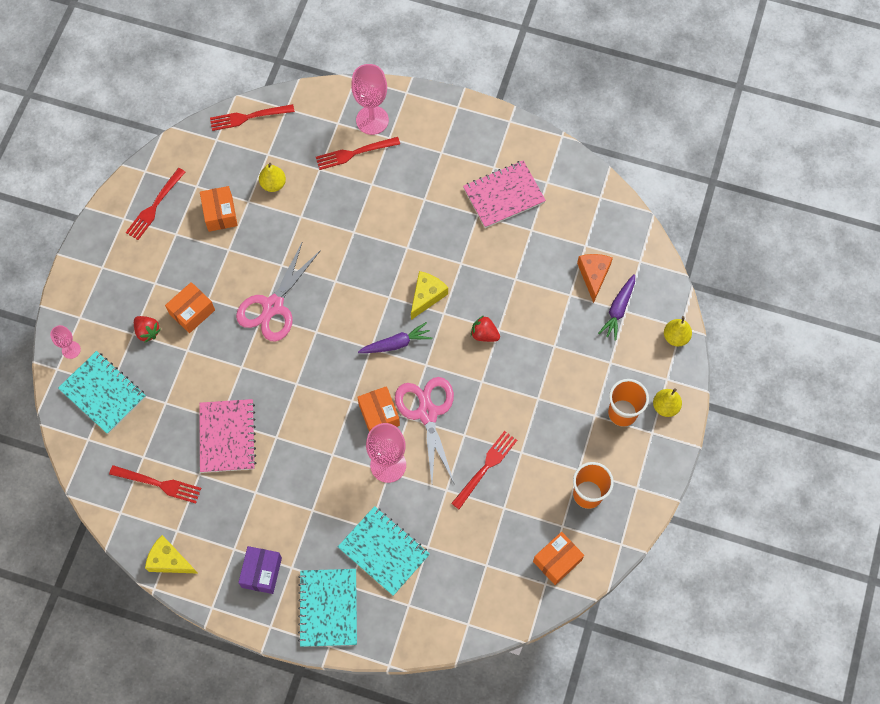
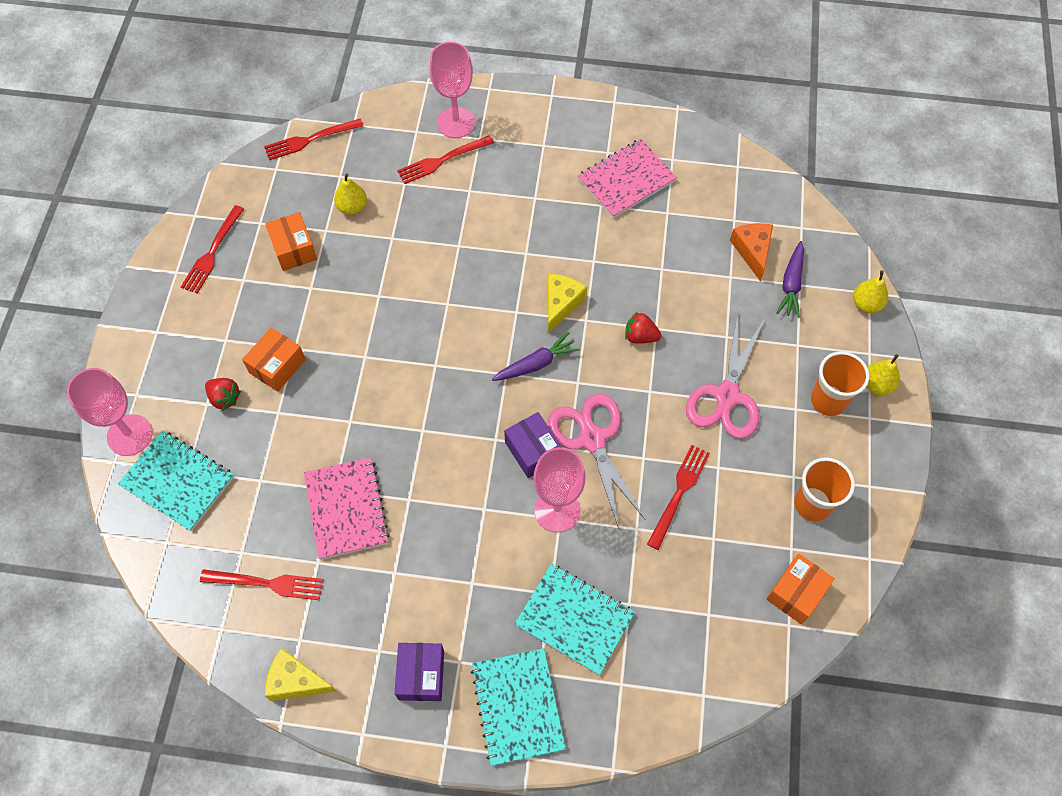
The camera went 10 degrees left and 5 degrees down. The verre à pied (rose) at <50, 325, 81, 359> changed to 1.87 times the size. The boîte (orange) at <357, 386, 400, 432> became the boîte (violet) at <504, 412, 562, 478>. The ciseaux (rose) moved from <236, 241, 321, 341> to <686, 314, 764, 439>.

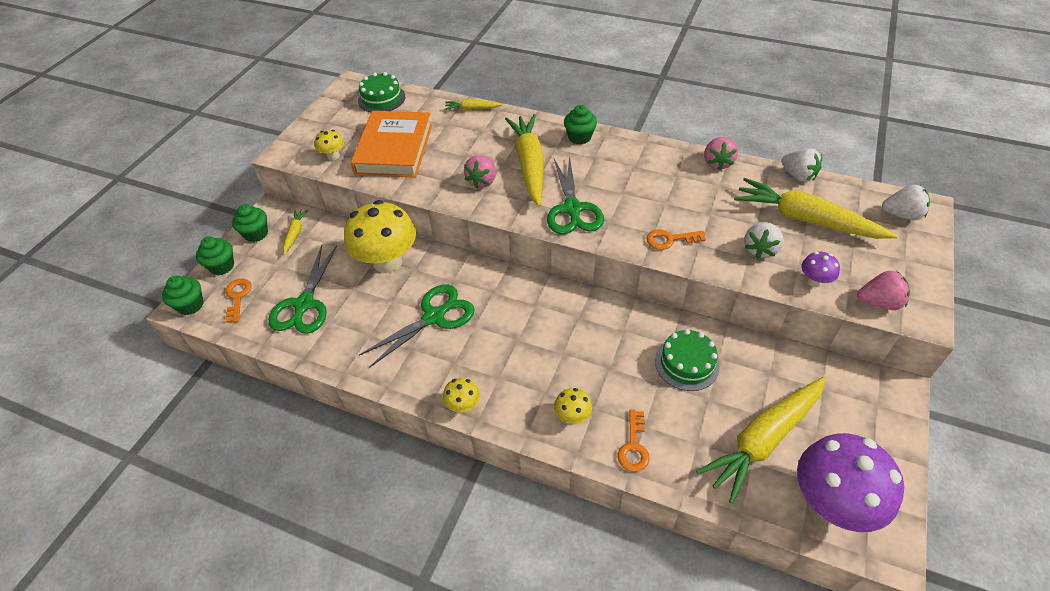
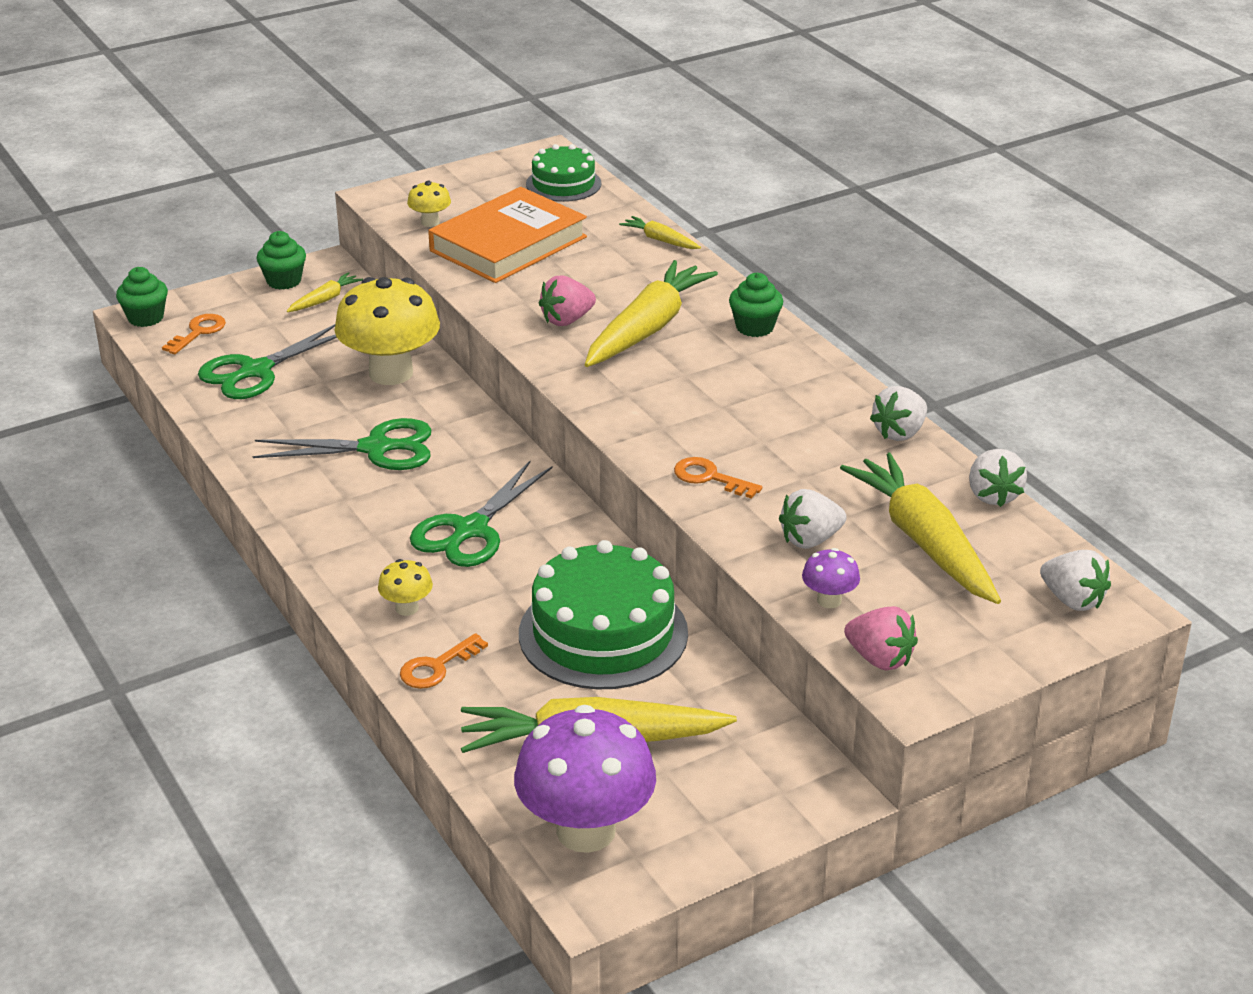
The camera went 35 degrees right and 15 degrees down. The ciseaux (vert) moved from <547, 155, 604, 234> to <410, 461, 552, 567>. The gâteau (vert) at <655, 329, 720, 391> changed to 1.71 times the size. The fraise (rose) at <704, 137, 738, 171> became the fraise (blanc) at <870, 386, 927, 441>. The muffin (vert) at <196, 237, 234, 275> disappeared. The champignon (jaune) at <443, 377, 480, 413> disappeared.

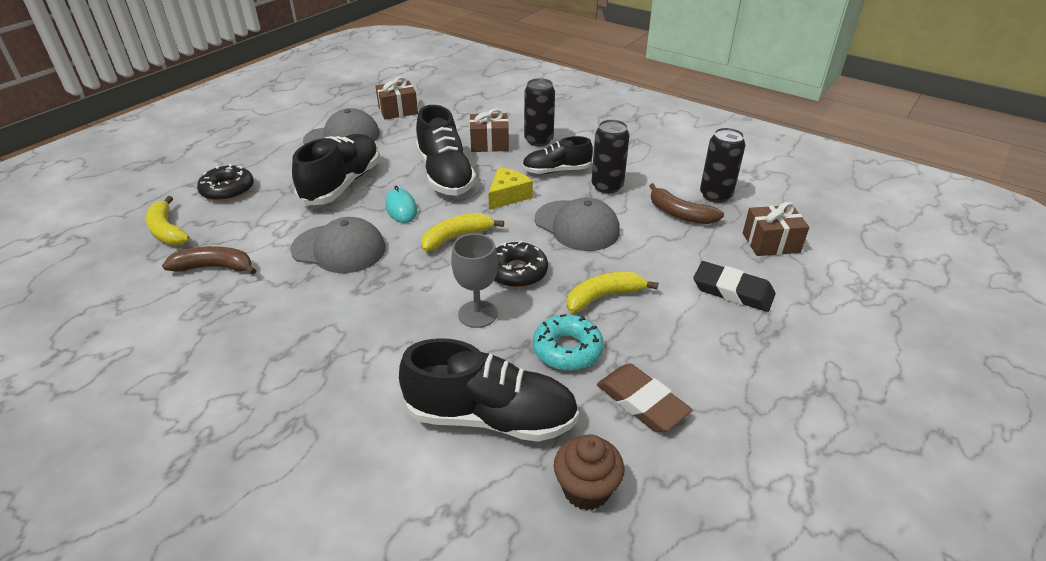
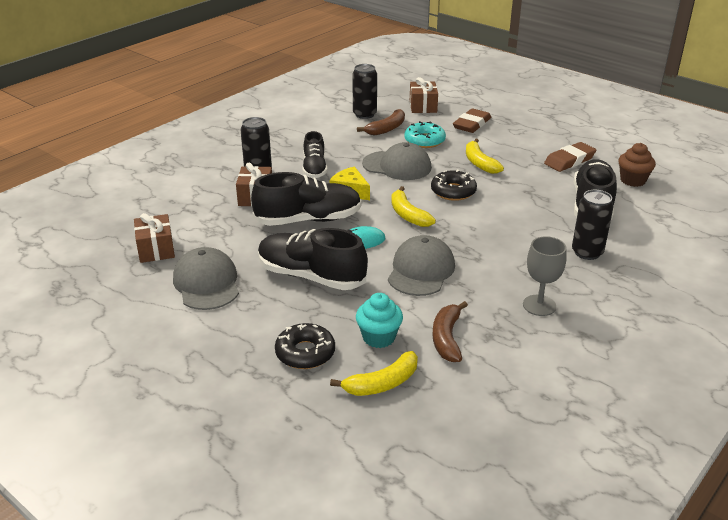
The camera went 85 degrees left and 5 degrees down. The muffin (turquoise) at <356, 293, 403, 348> appeared. The casquette (gris) at <535, 198, 620, 251> turned 60 degrees clockwise. The beignet (turquoise) moved from <533, 314, 604, 371> to <404, 121, 446, 148>. The gomme (noir) at <693, 261, 775, 312> became the gomme (marron) at <453, 108, 491, 133>. The verre à pied (gris) moved from <451, 234, 498, 328> to <523, 236, 567, 316>. The canette (noir) moved from <592, 120, 630, 194> to <572, 190, 614, 260>.

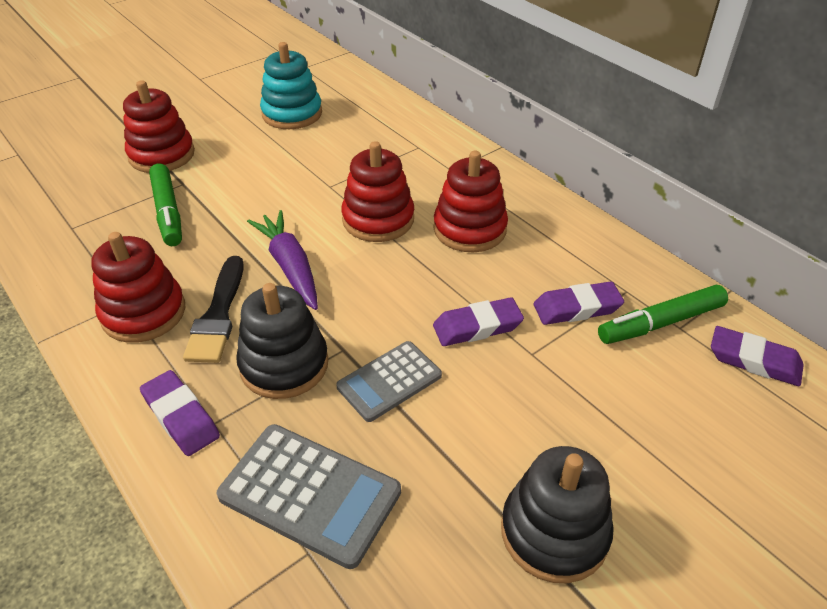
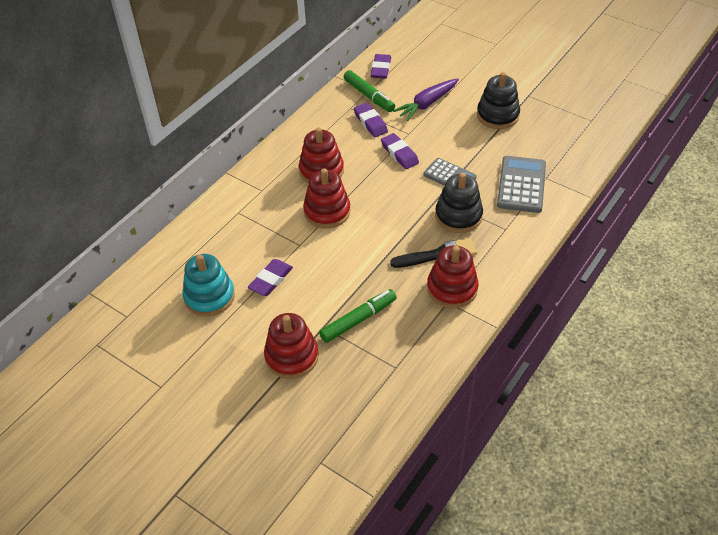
The camera went 105 degrees left and 5 degrees up. The gomme (violet) moved from <140, 370, 220, 456> to <248, 259, 293, 296>. The carotte (violet) moved from <247, 210, 318, 310> to <393, 79, 459, 121>.

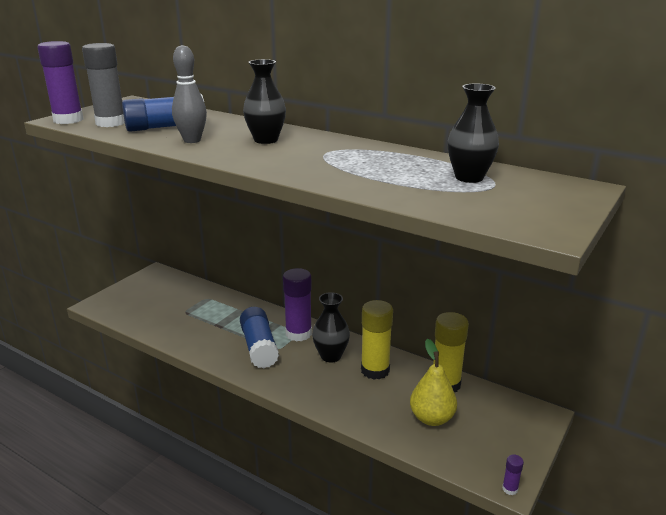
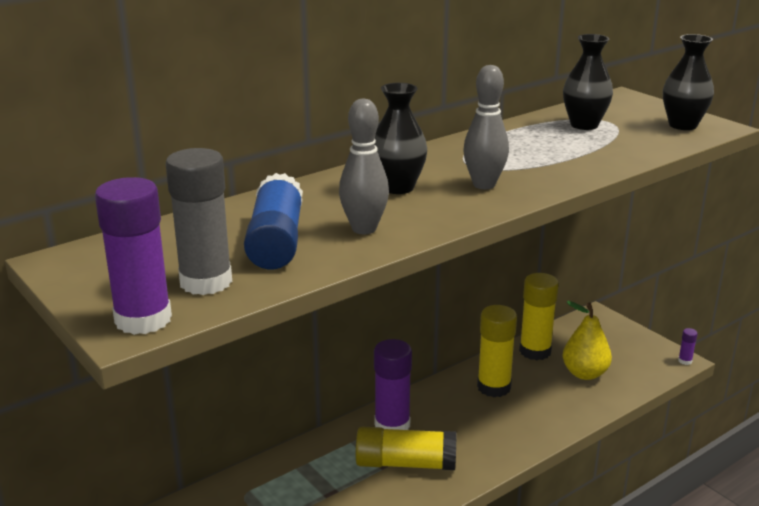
The camera went 70 degrees left and 0 degrees up. The bâton de colle (bleu) at <240, 307, 279, 368> became the bâton de colle (jaune) at <356, 427, 456, 470>. The quille (gris) at <463, 65, 509, 189> appeared. The vase (noir) moved from <312, 292, 350, 363> to <663, 34, 714, 130>.

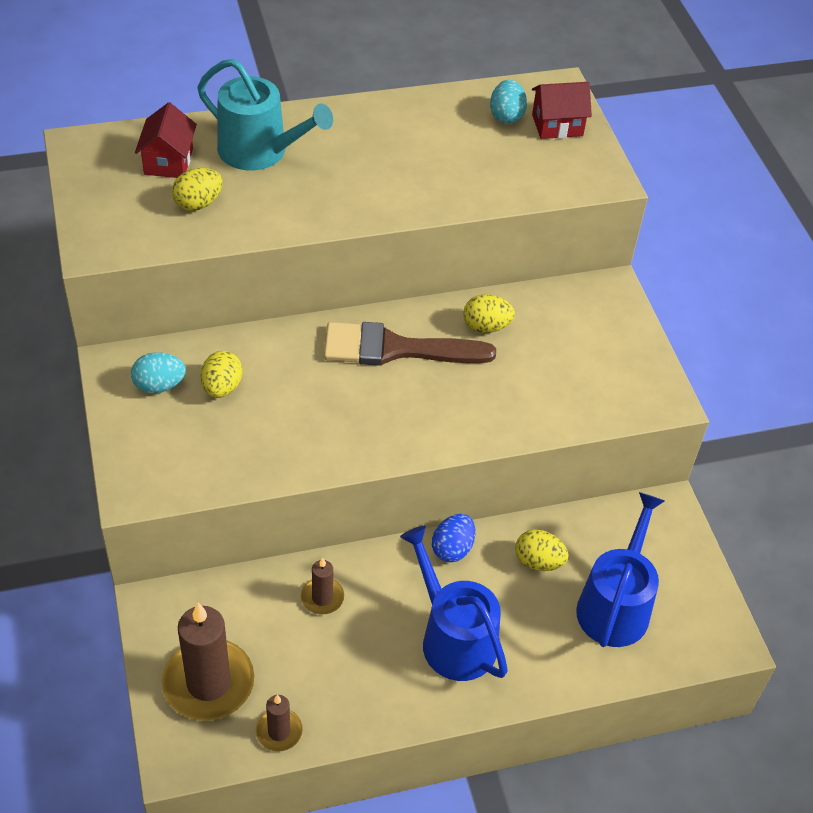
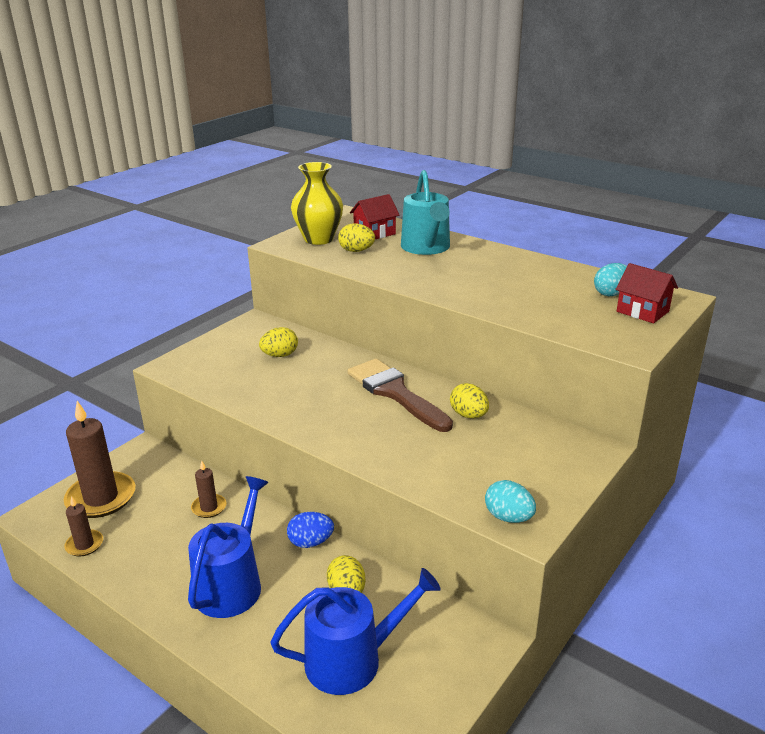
The camera went 55 degrees right and 20 degrees down. The vase (jaune) at <291, 162, 343, 245> appeared. The œuf (turquoise) moved from <131, 352, 186, 393> to <485, 480, 536, 523>.

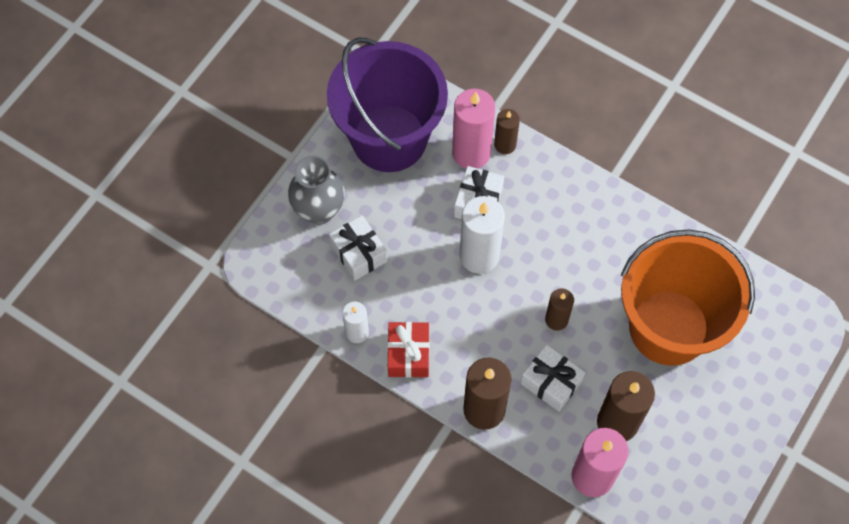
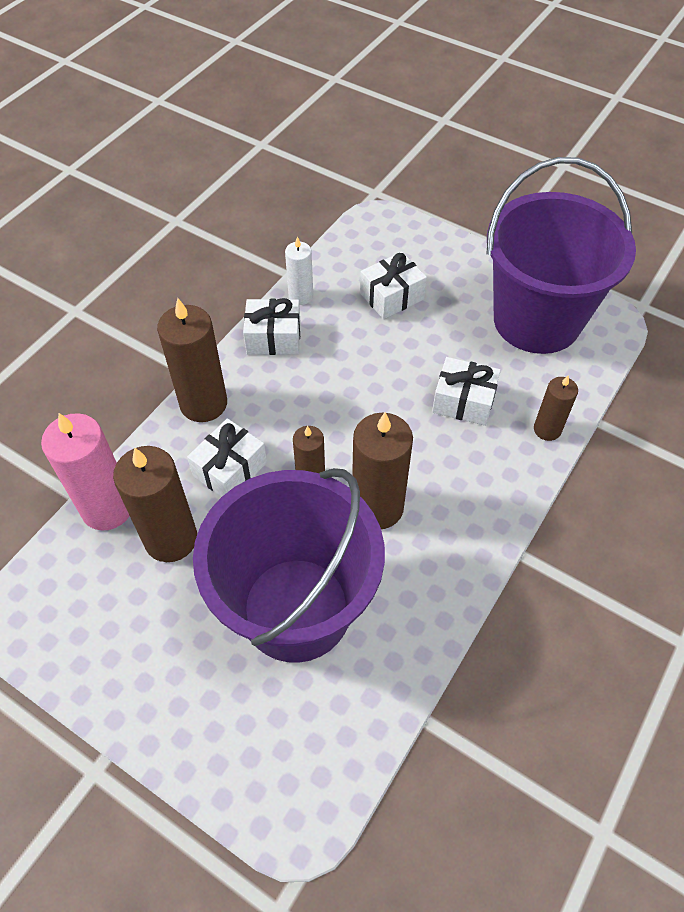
The camera went 90 degrees right and 10 degrees down. The seau (orange) at <621, 229, 755, 366> became the seau (violet) at <193, 468, 385, 663>. The cadeau (rouge) at <387, 322, 429, 378> became the cadeau (blanc) at <243, 298, 301, 355>. The bougie (marron) at <352, 412, 413, 529> appeared. The vase (gris) at <288, 155, 345, 225> disappeared. The bougie (rose) at <452, 89, 495, 169> disappeared. The bougie (blanc) at <460, 196, 505, 274> disappeared.

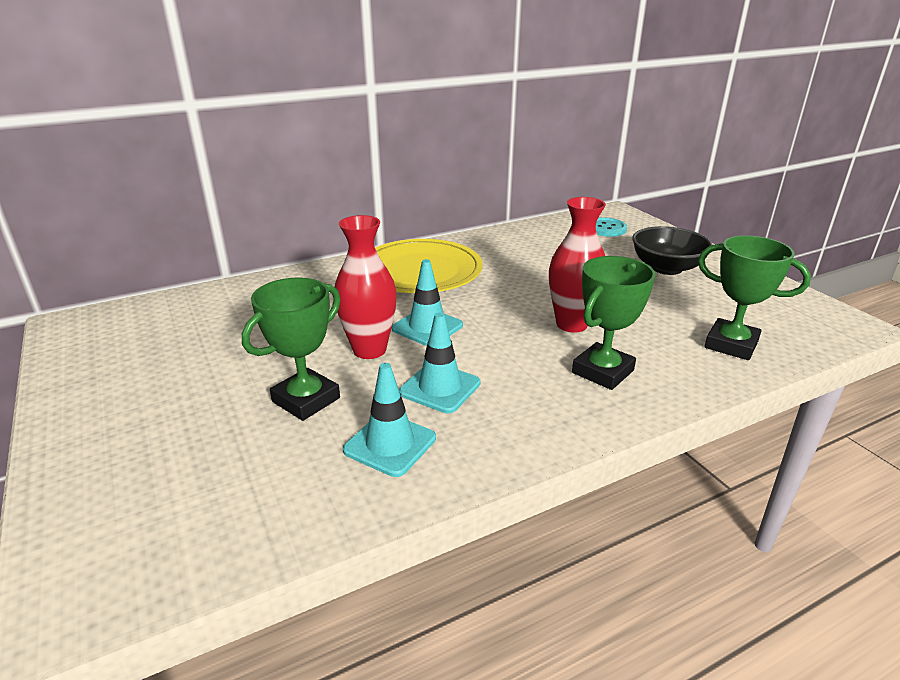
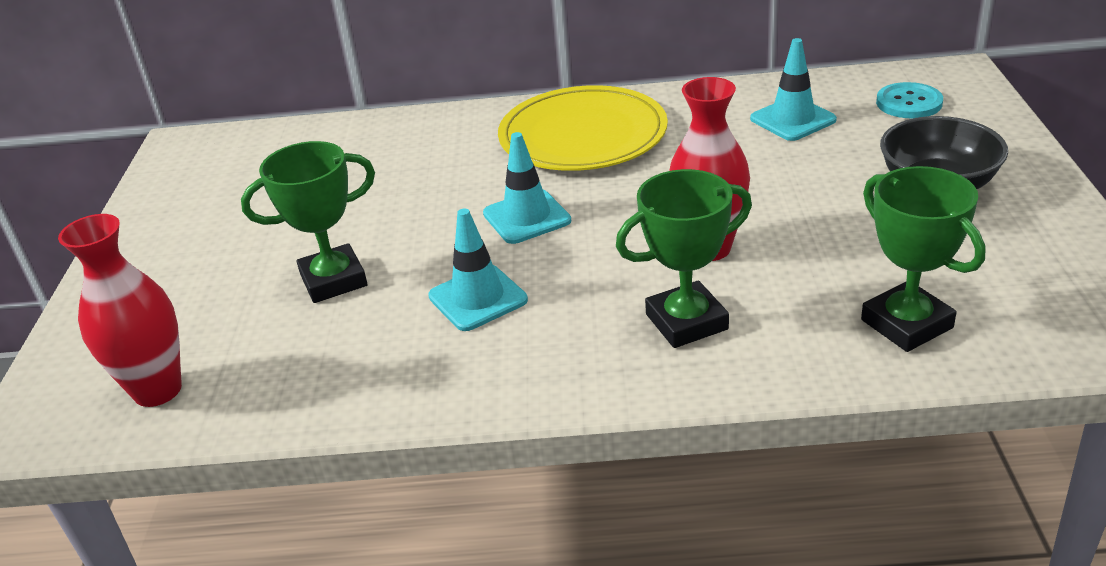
The camera went 30 degrees right and 5 degrees up. The vase (rouge) moved from <335, 215, 397, 359> to <58, 214, 182, 407>. The cône de chantier (turquoise) moved from <343, 363, 436, 477> to <750, 38, 837, 141>.

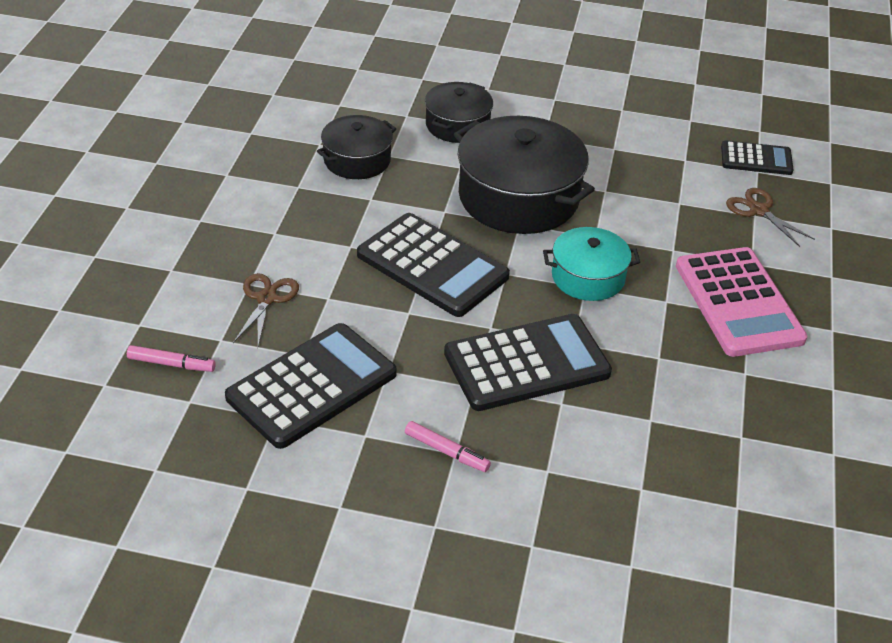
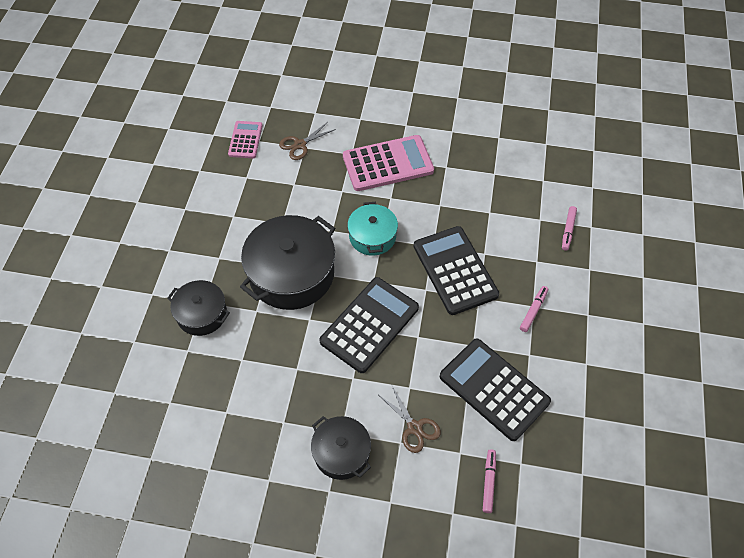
The camera went 90 degrees left and 15 degrees up. The calculatrice (noir) at <721, 141, 794, 175> became the calculatrice (rose) at <228, 121, 262, 158>. The marmite (noir) moved from <317, 115, 396, 179> to <311, 416, 371, 480>. The ciseaux (marron) at <233, 273, 299, 346> turned 135 degrees counterclockwise. The feutre (rose) at <562, 206, 577, 251> appeared.

